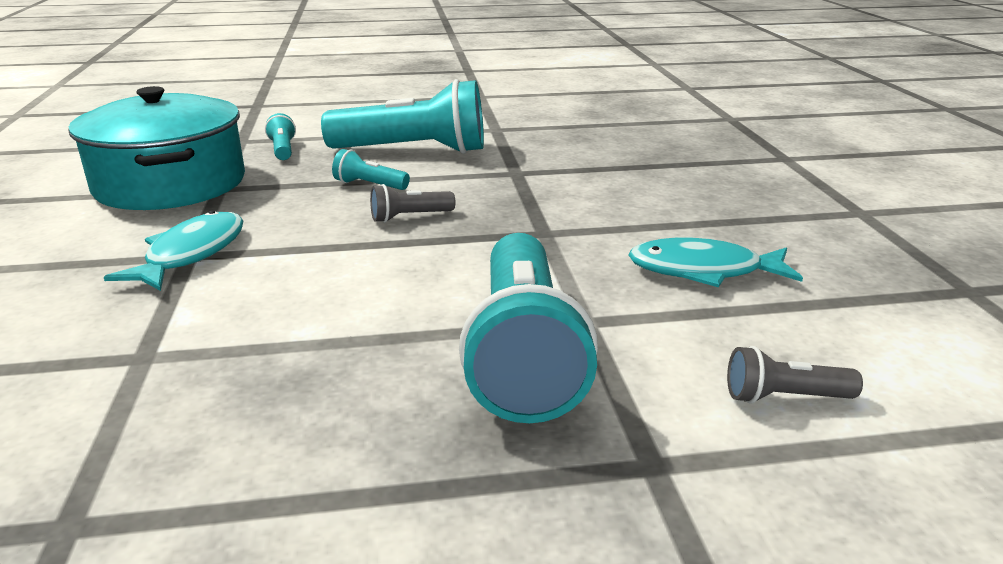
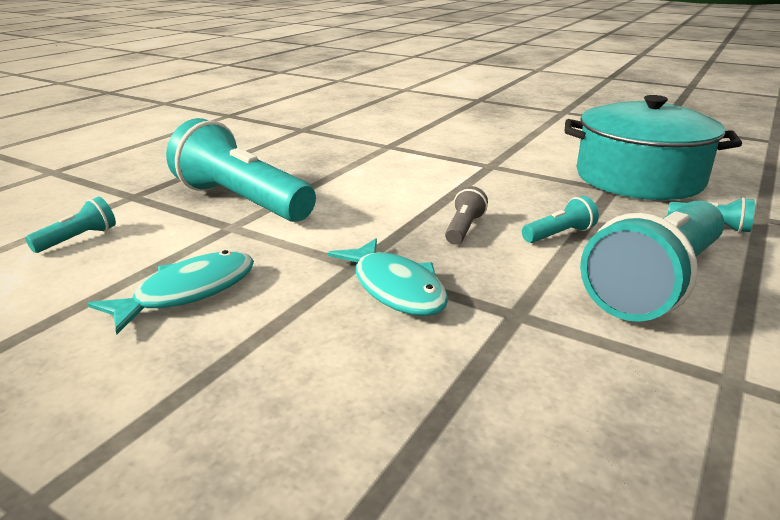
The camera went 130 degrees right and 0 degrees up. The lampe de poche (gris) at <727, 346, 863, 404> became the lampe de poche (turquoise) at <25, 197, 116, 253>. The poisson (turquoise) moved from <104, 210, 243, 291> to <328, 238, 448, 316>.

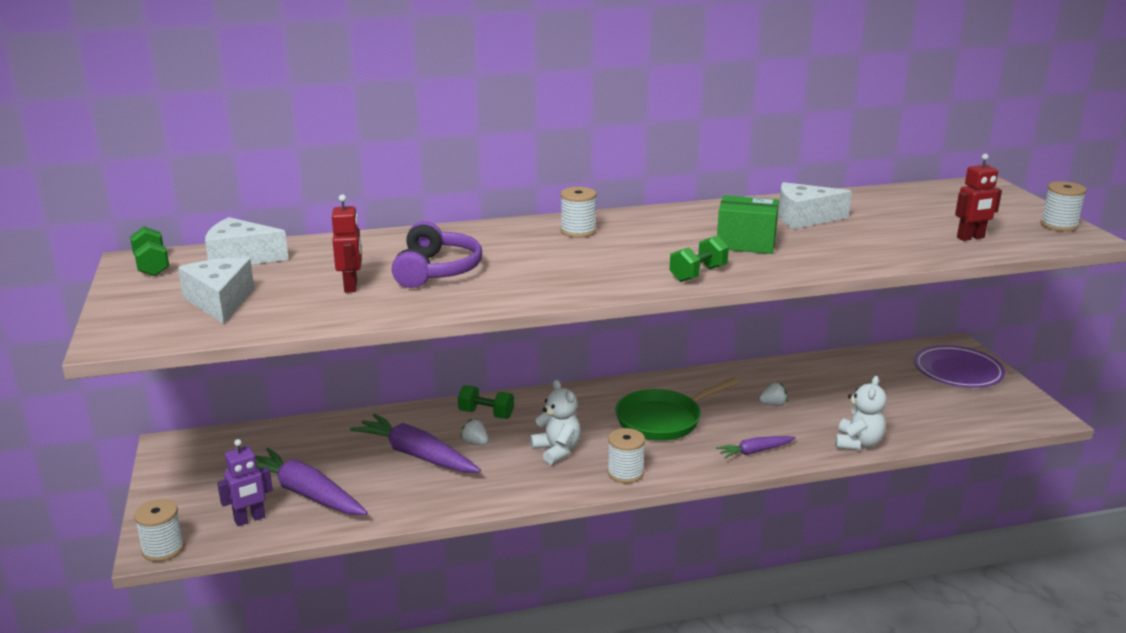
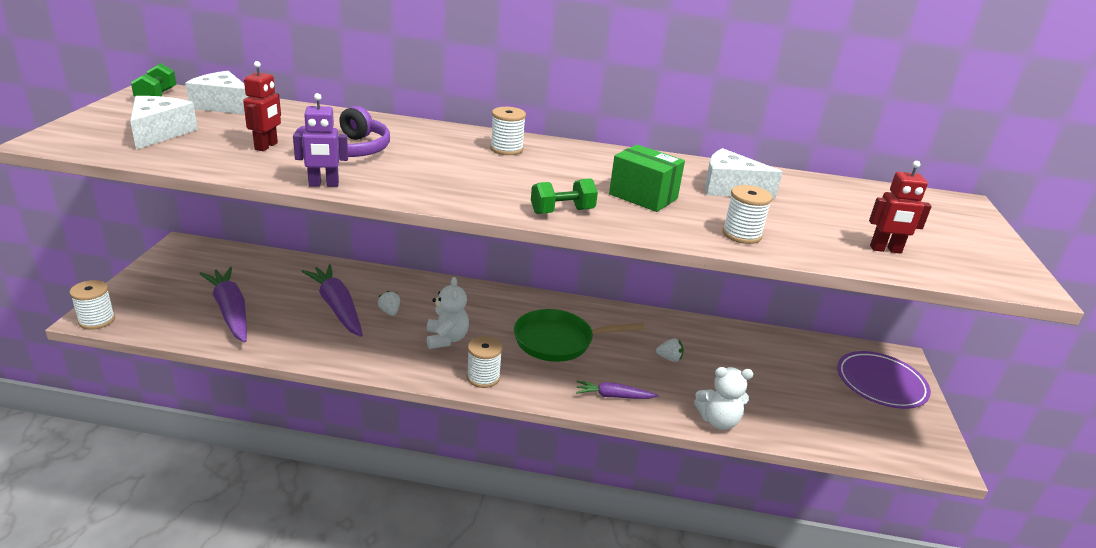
The camera went 20 degrees right and 5 degrees up. The robot (violet) moved from <217, 439, 273, 526> to <293, 93, 348, 187>. The ours en peluche (blanc) at <835, 376, 887, 450> turned 45 degrees clockwise. The bobine (blanc) moved from <1040, 181, 1087, 232> to <722, 185, 772, 244>. The haltère (vert) at <458, 385, 514, 419> disappeared.

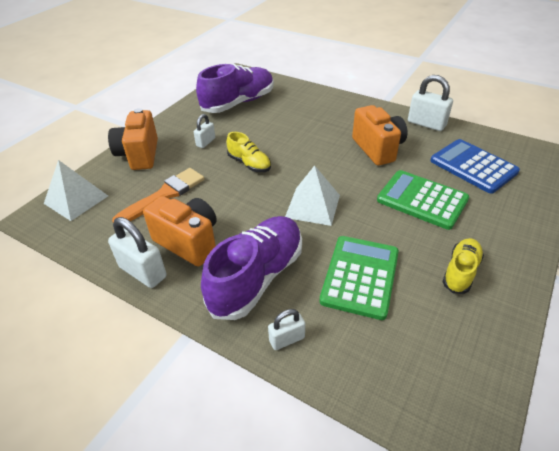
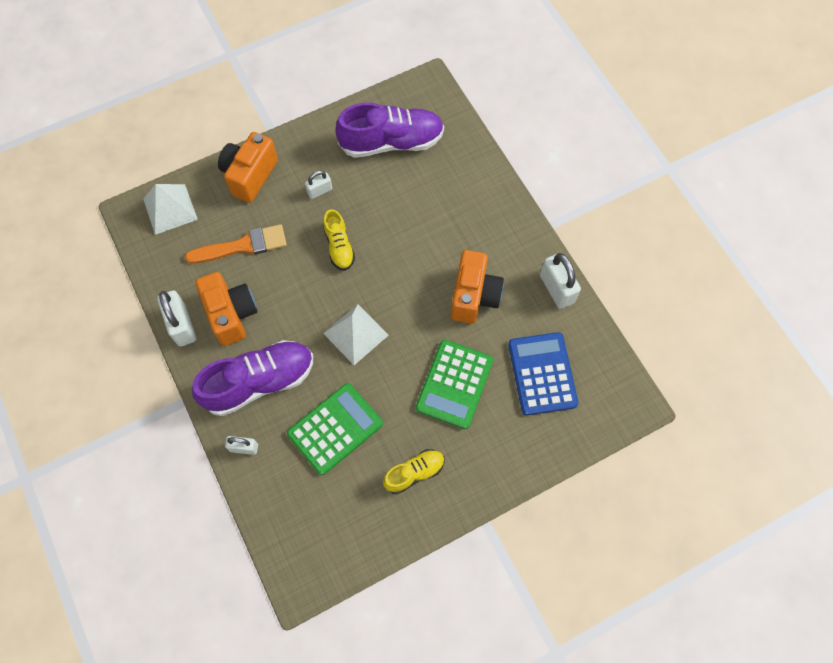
The camera went 30 degrees right and 25 degrees up. The calculatrice (vert) at <377, 170, 469, 230> turned 135 degrees counterclockwise.

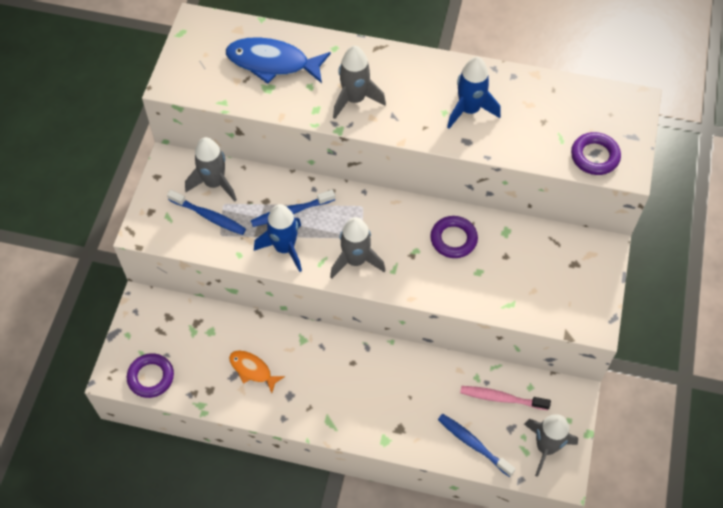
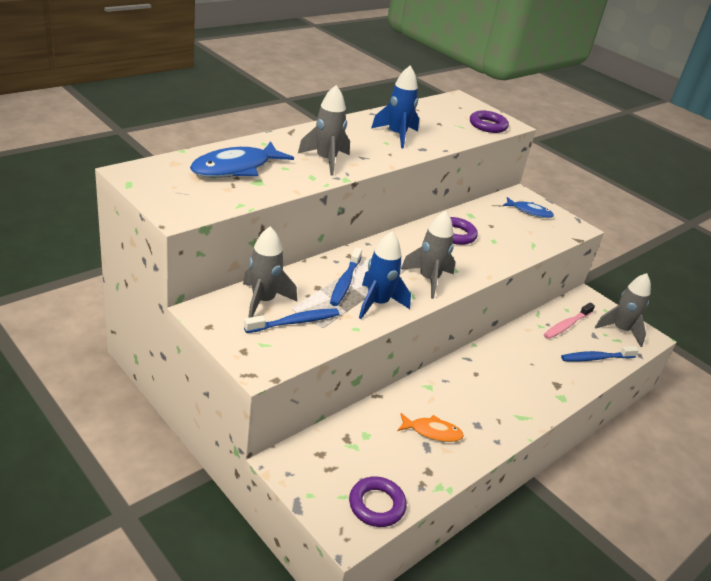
The camera went 60 degrees left and 25 degrees down. The poisson (orange) at <229, 350, 285, 393> turned 150 degrees counterclockwise. The poisson (bleu) at <503, 197, 554, 218> appeared.

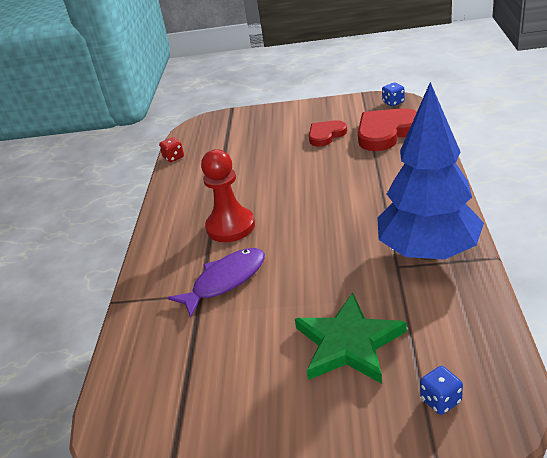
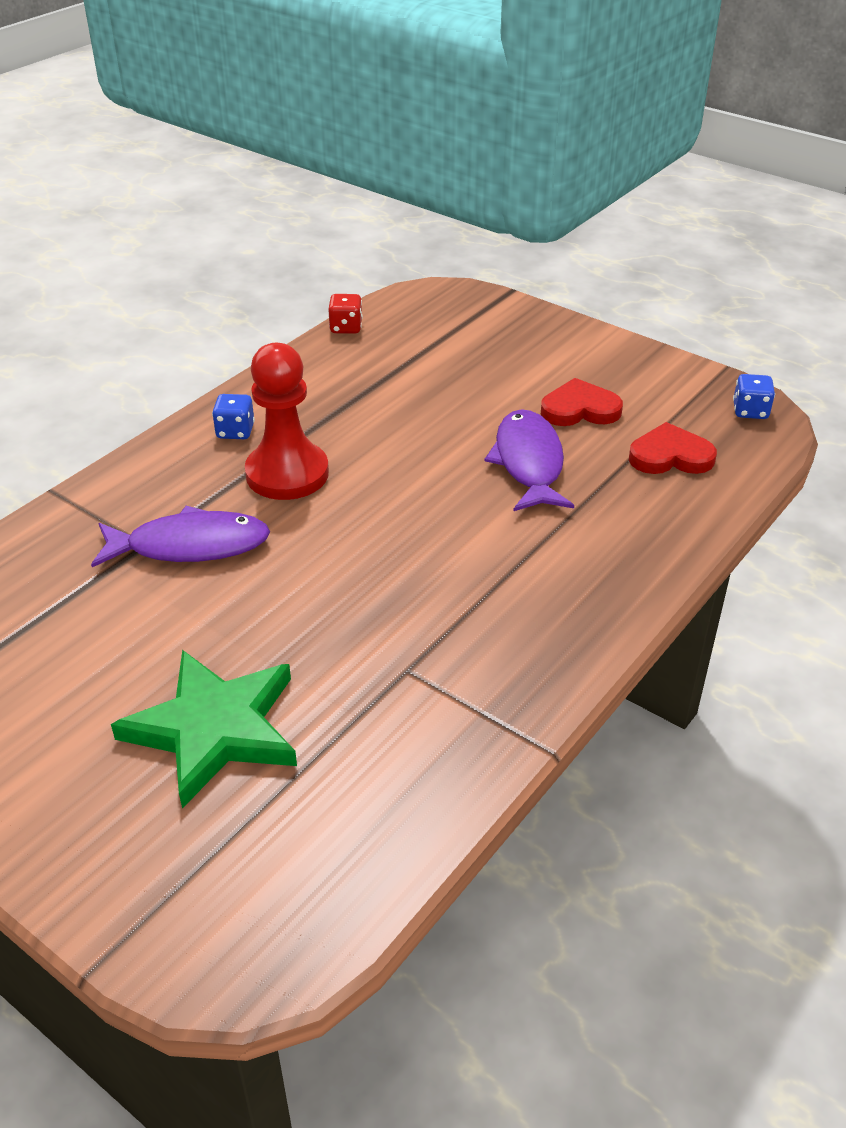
The camera went 30 degrees right and 5 degrees up. The dé (bleu) moved from <420, 366, 463, 415> to <212, 394, 255, 439>. The poisson (violet) at <484, 409, 574, 511> appeared. The cœur (rouge) at <358, 108, 417, 151> changed to 0.61 times the size. The arbre (bleu) at <377, 82, 484, 261> disappeared.

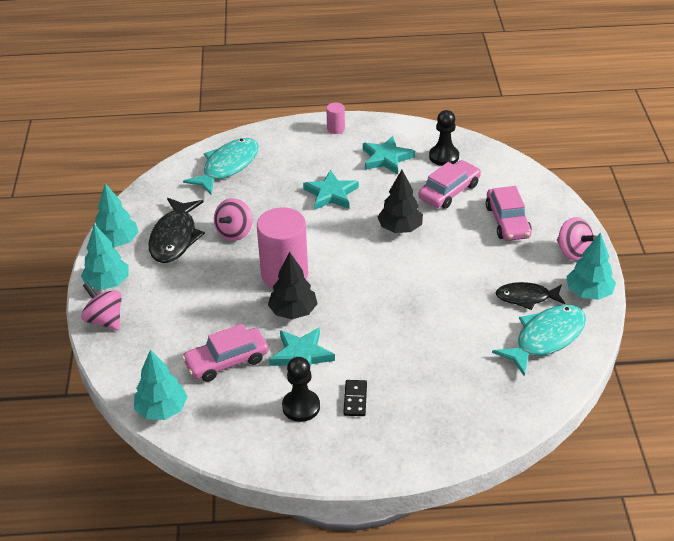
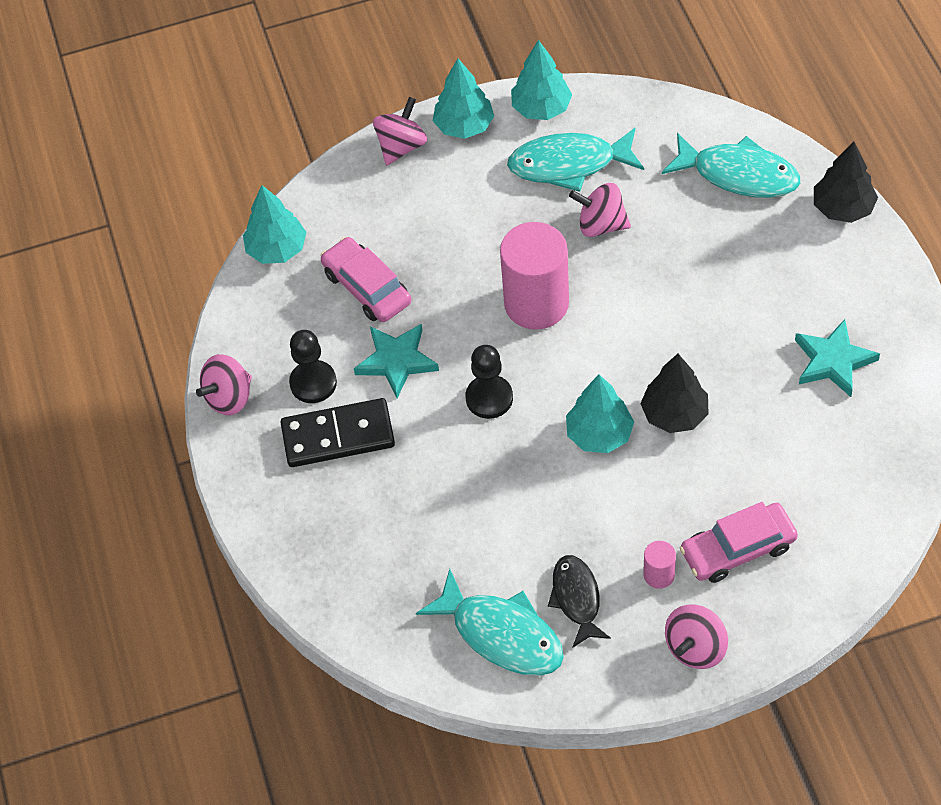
The camera went 80 degrees right and 15 degrees up. The toupie (rose) at <196, 354, 252, 415> appeared. The domino (noir) at <343, 380, 367, 416> changed to 1.95 times the size. The pion (noir) moved from <429, 110, 459, 166> to <466, 345, 513, 419>. The poisson (noir) at <148, 198, 205, 263> became the poisson (turquoise) at <507, 128, 644, 192>. The arbre (turquoise) moved from <566, 232, 616, 300> to <566, 374, 634, 453>. The cylindre (rose) moved from <326, 102, 345, 134> to <643, 541, 676, 589>. The arbre (noir) moved from <268, 252, 318, 319> to <814, 141, 878, 223>. The étoile (turquoise) at <303, 170, 359, 210> disappeared. The voiture (rose) at <418, 160, 481, 209> disappeared.

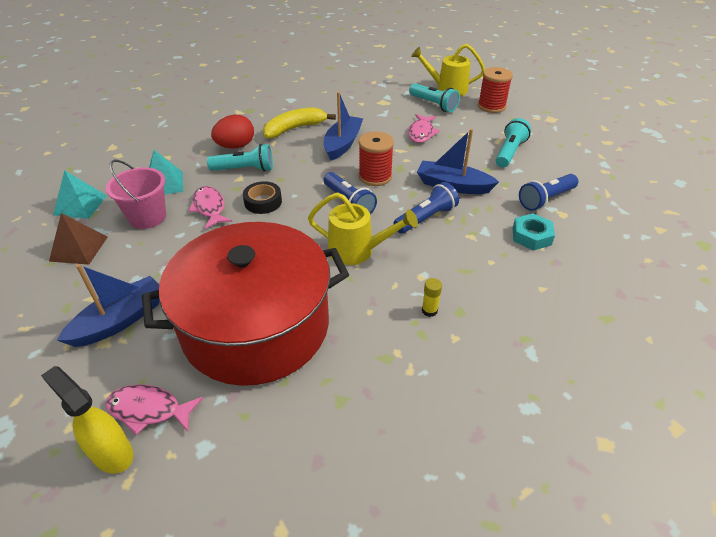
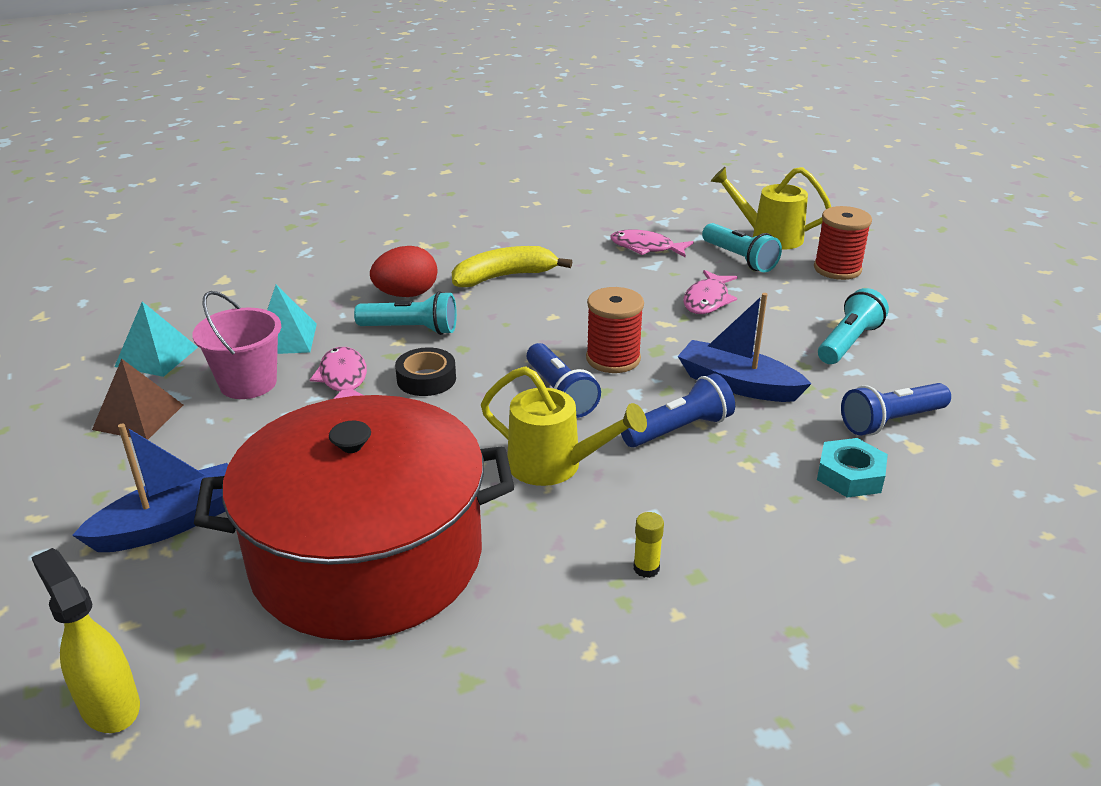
The camera went 10 degrees right and 10 degrees down. The poisson (rose) moved from <105, 384, 203, 435> to <610, 229, 694, 258>. The bateau (bleu) at <324, 92, 363, 161> disappeared.

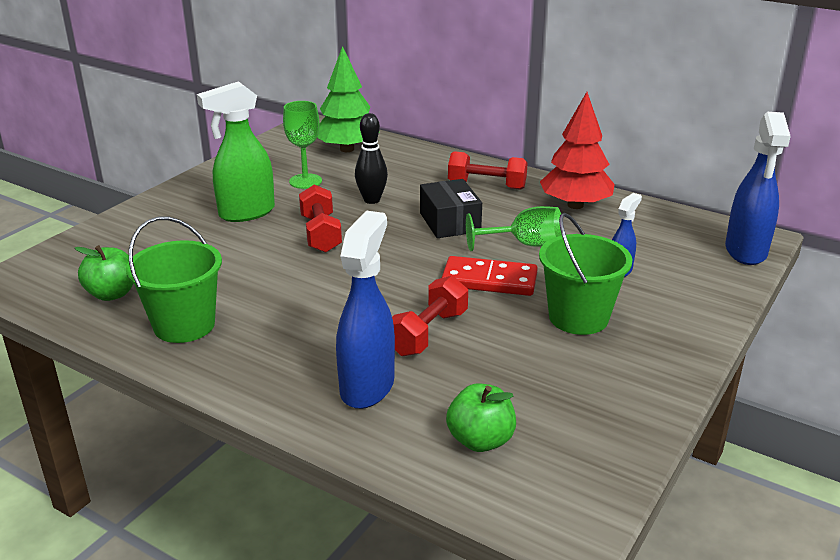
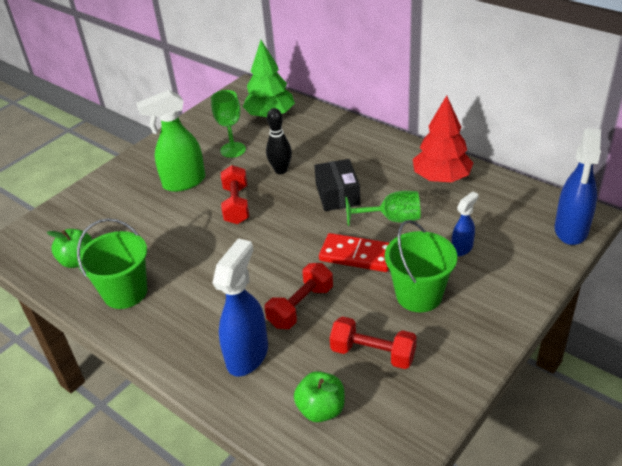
The camera went 10 degrees right and 10 degrees up. The haltère (rouge) moved from <448, 151, 528, 190> to <330, 316, 417, 369>.

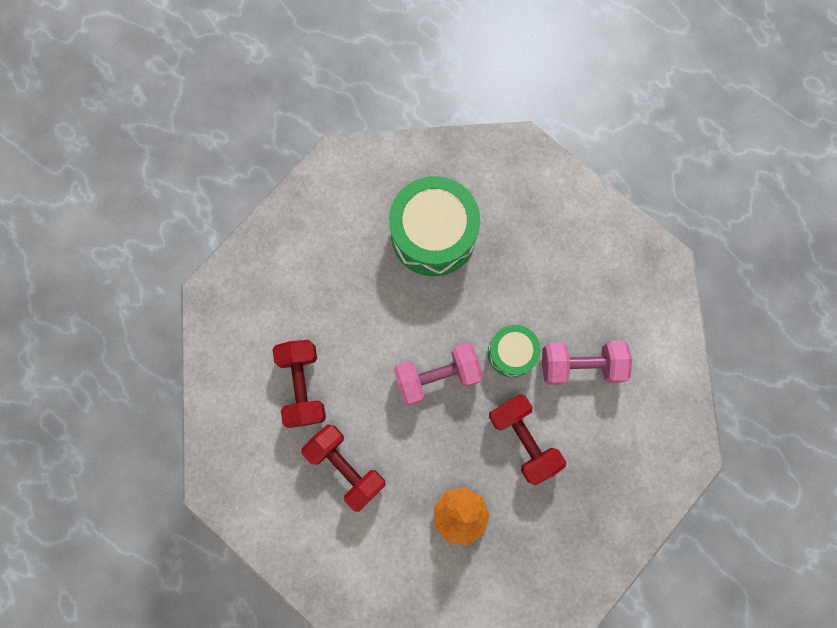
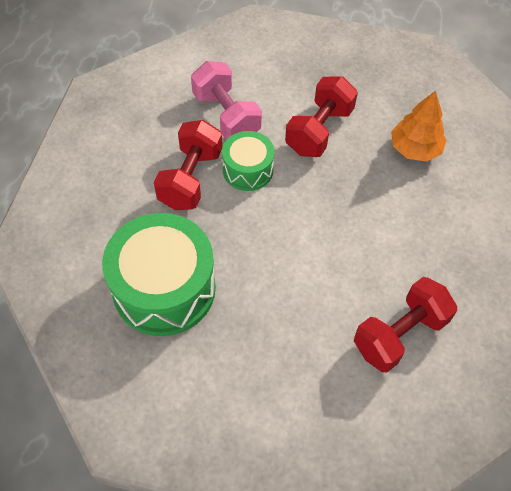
The camera went 120 degrees left and 20 degrees down. The haltère (rouge) moved from <302, 424, 386, 512> to <154, 120, 222, 210>. The haltère (rose) at <394, 343, 483, 405> disappeared.

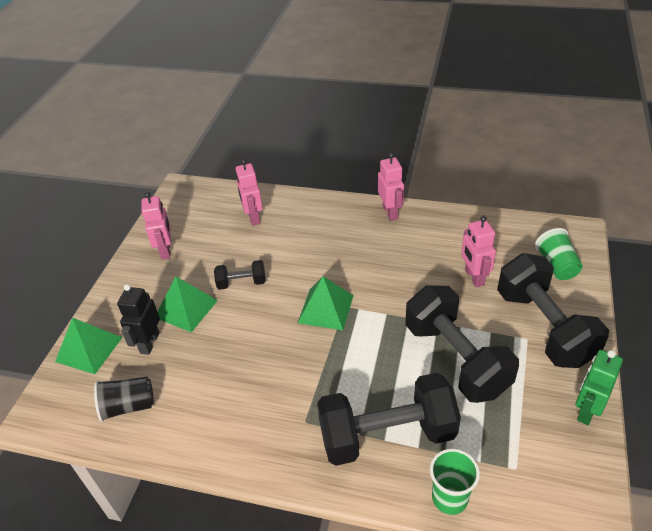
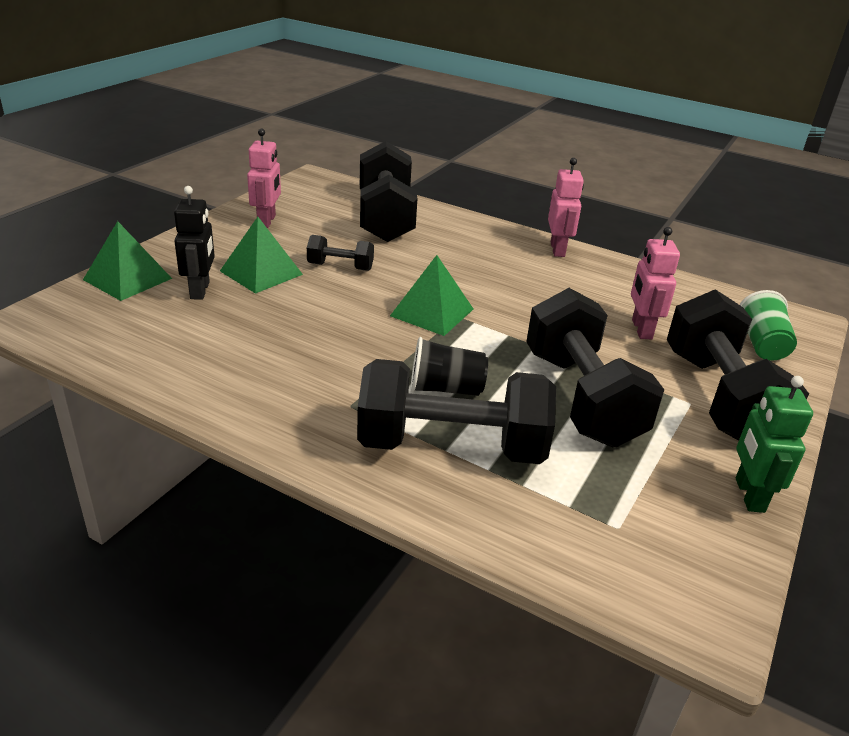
The camera went 10 degrees right and 10 degrees down. The robot (noir) at <117, 284, 160, 355> turned 150 degrees clockwise. The robot (rose) at <235, 159, 263, 226> was replaced by the haltère (noir) at <360, 141, 417, 242>. The gobelet (noir) moved from <94, 377, 154, 422> to <410, 337, 488, 396>. The robot (vert) at <576, 350, 623, 425> turned 45 degrees counterclockwise. The gobelet (vert) at <430, 449, 480, 515> disappeared.

